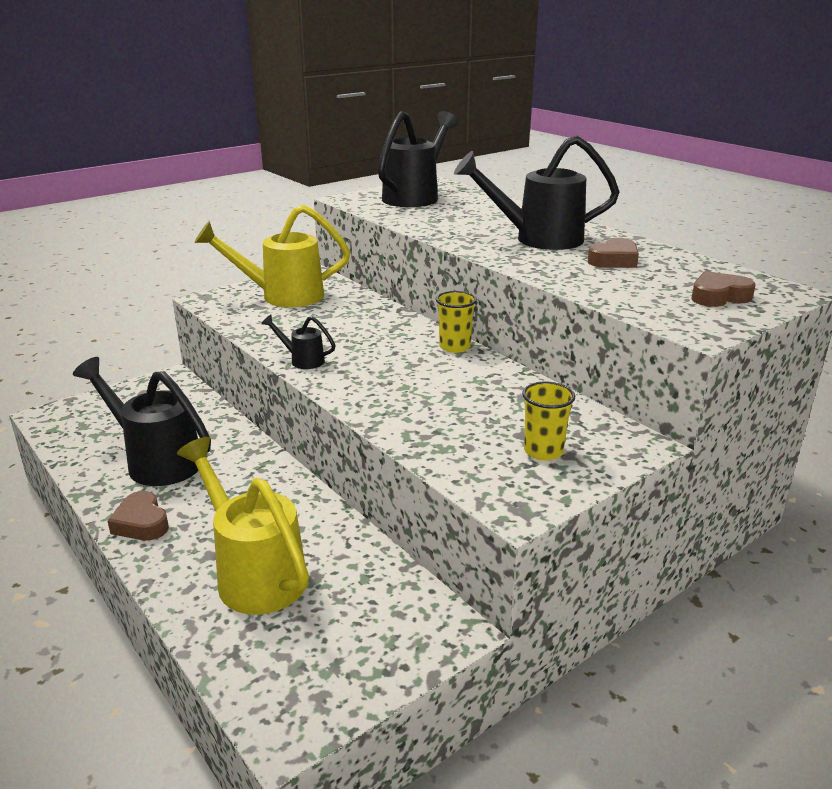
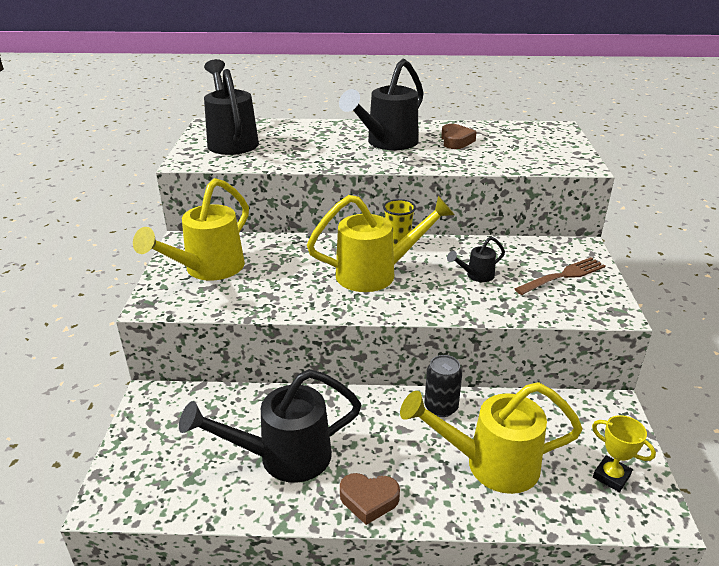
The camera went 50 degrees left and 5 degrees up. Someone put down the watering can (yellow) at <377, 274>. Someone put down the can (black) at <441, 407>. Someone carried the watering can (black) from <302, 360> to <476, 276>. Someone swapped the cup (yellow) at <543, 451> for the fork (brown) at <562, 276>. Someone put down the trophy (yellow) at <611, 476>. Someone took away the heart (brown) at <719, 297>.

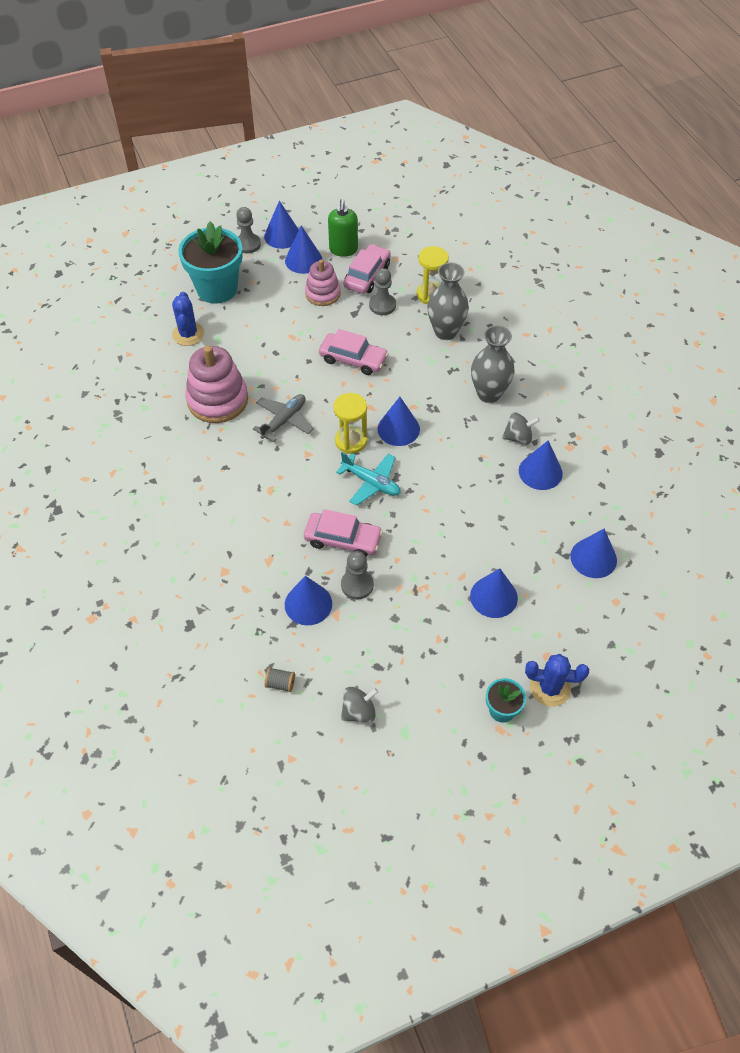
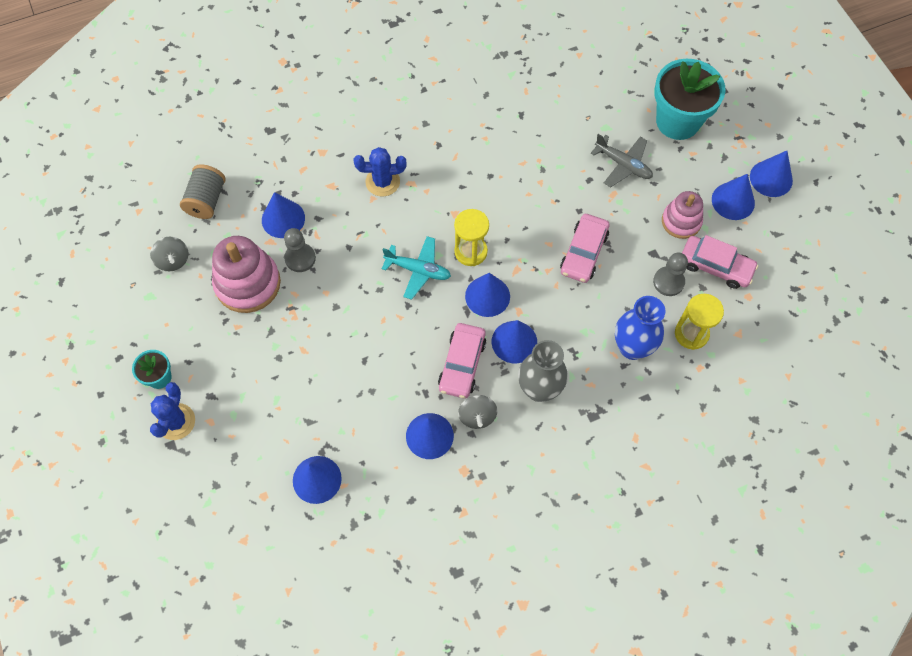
The camera went 90 degrees right and 10 degrees up. Someone scaled the spool (grey) at <280, 683> by 1.92. Someone carried the stacking toy (pink) from <217, 400> to <248, 283>. Someone carried the cactus (blue) from <188, 334> to <382, 182>. Someone rotated the plane (turquoise) at <371, 482> by 105 degrees counterclockwise. Someone carried the car (pink) from <343, 539> to <462, 364>. Someone carried the cone (blue) from <493, 597> to <514, 342>. Someone carried the plane (grey) from <284, 421> to <623, 164>. Someone repainted the vase (grey) at <445, 332>, which became the vase (blue) at <632, 348>. Someone took away the pawn (grey) at <248, 244>. Someone took away the soap dispenser (green) at <343, 250>.

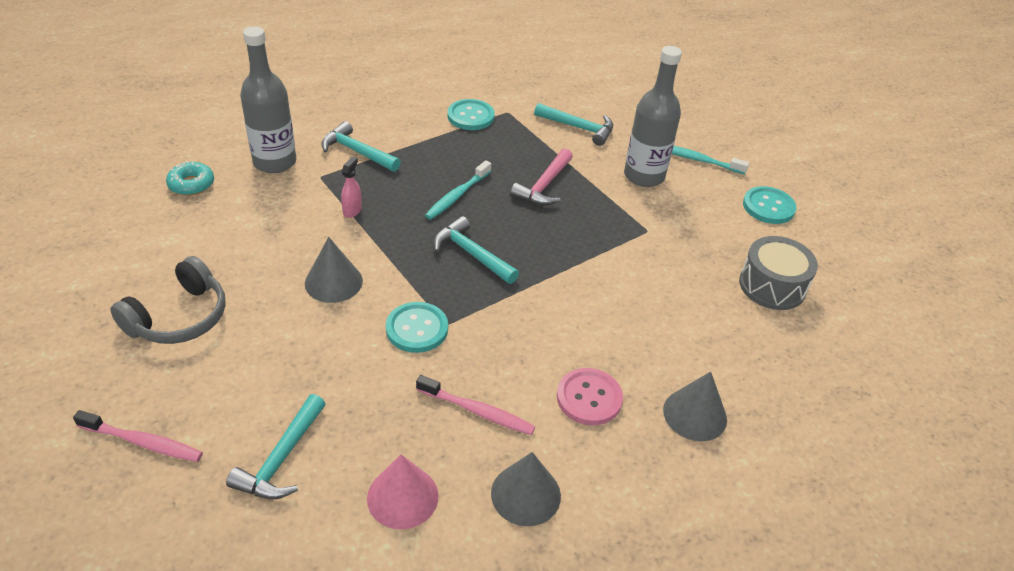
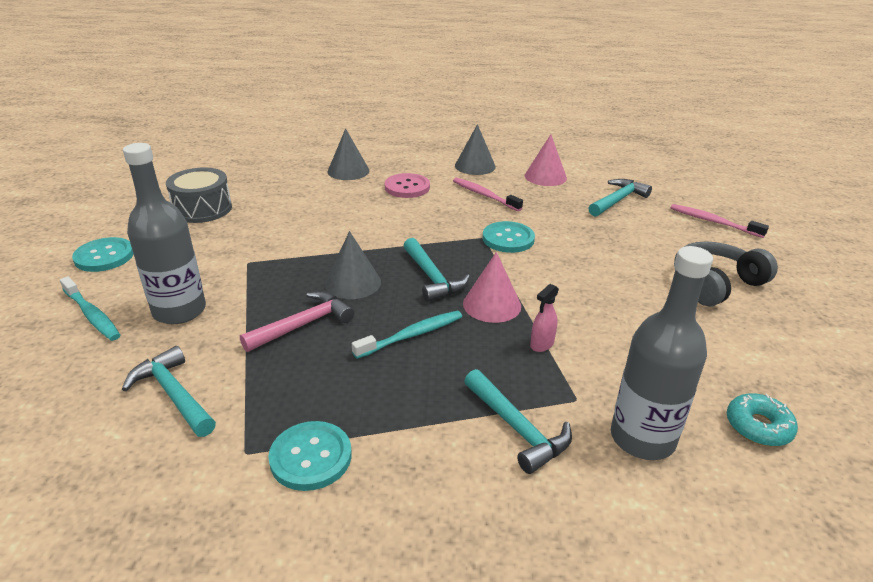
The camera went 155 degrees left and 10 degrees down. Someone carried the cone (grey) from <333, 282> to <353, 283>. Someone put down the cone (pink) at <492, 304>.

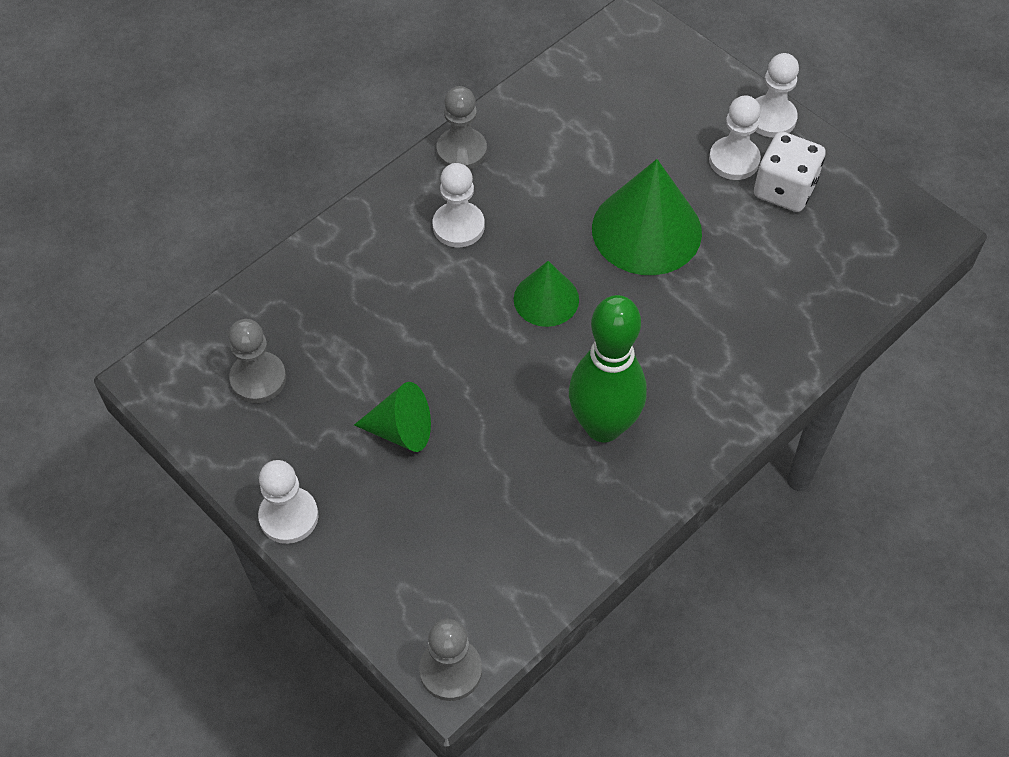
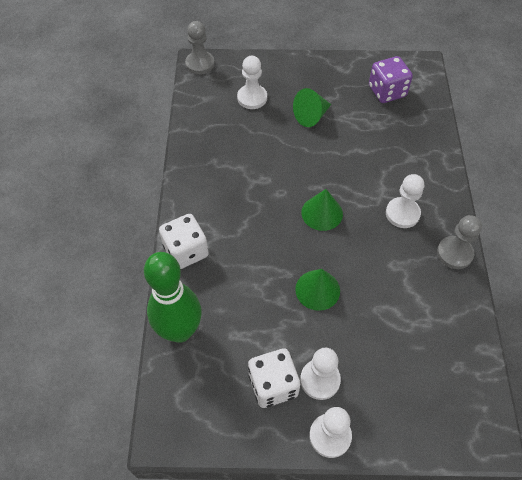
The camera went 135 degrees right and 0 degrees up. Someone carried the bowling pin (green) from <603, 426> to <180, 331>. Someone put down the dice (white) at <186, 251>. Someone carried the pawn (white) from <289, 516> to <252, 98>. Someone scaled the cone (green) at <646, 230> by 0.58. Someone swapped the pawn (grey) at <258, 379> for the dice (purple) at <387, 91>.

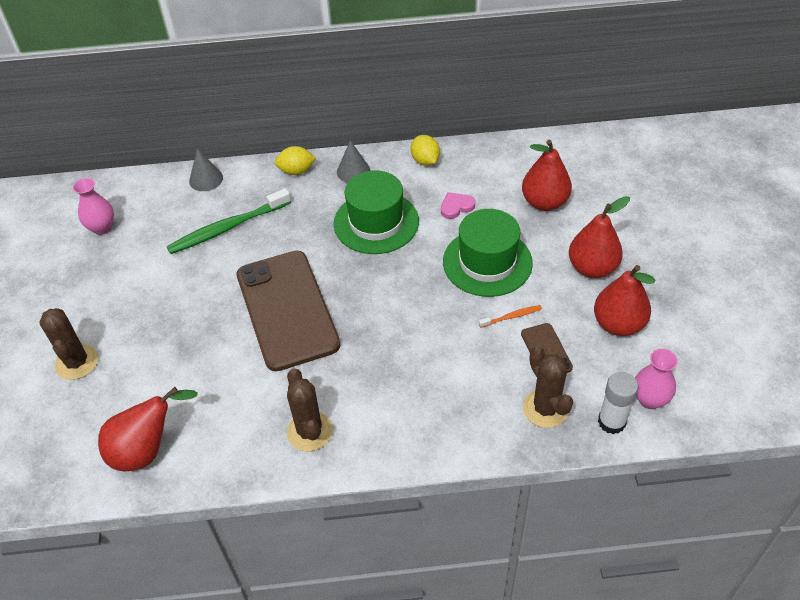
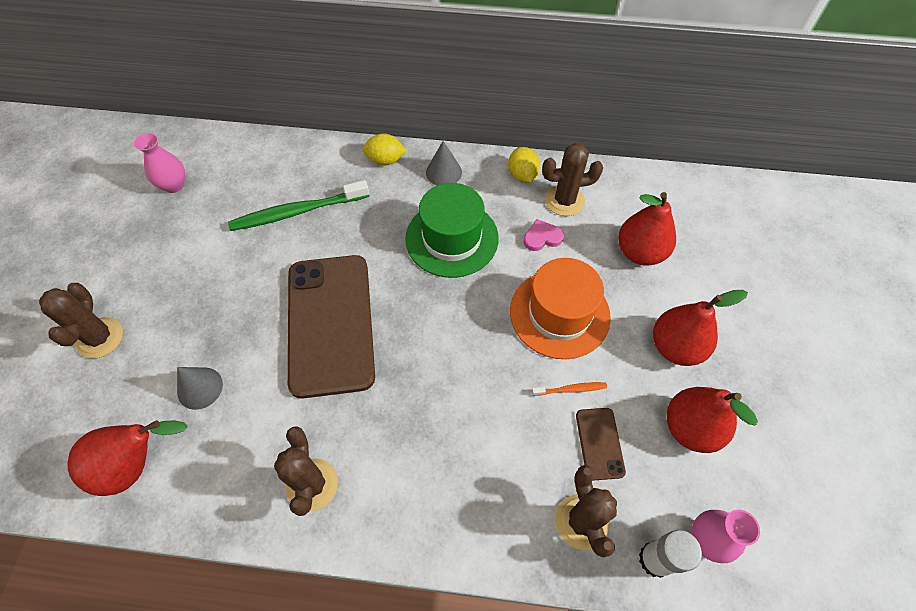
The camera went 10 degrees right and 10 degrees up. Someone carried the cone (grey) from <206, 179> to <200, 388>. Someone repainted the hat (green) at <487, 262>, which became the hat (orange) at <559, 313>. Someone put down the cactus (brown) at <564, 200>.

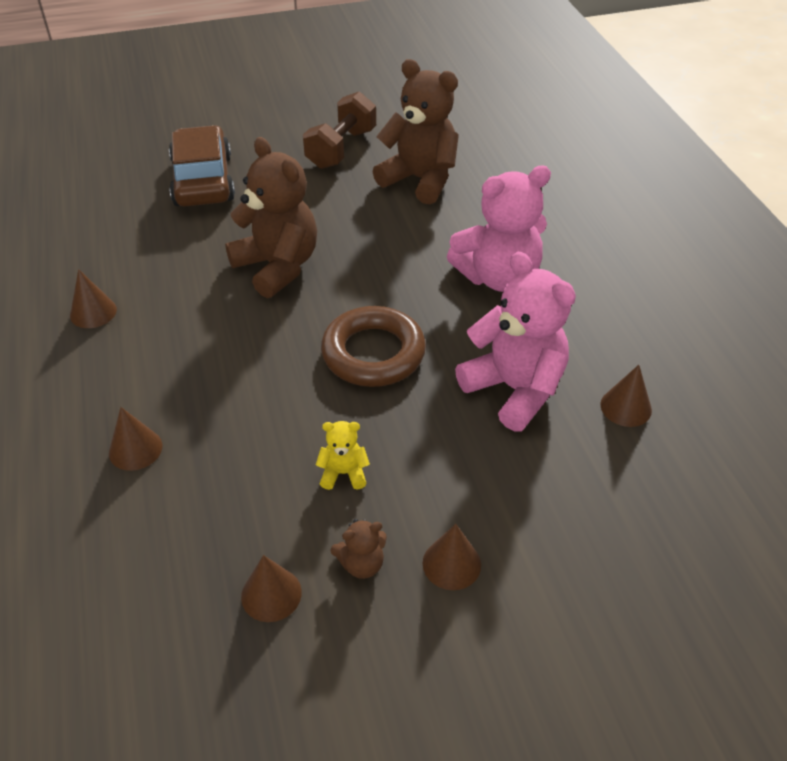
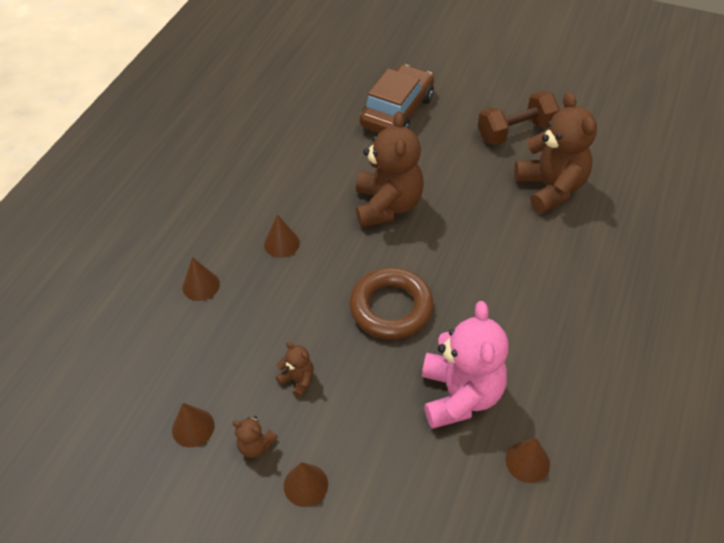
The camera went 40 degrees right and 5 degrees up. Someone carried the cone (brown) from <93, 312> to <282, 243>. Someone repainted the teddy bear (yellow) at <343, 473>, which became the teddy bear (brown) at <298, 380>. Someone took away the teddy bear (pink) at <498, 277>.

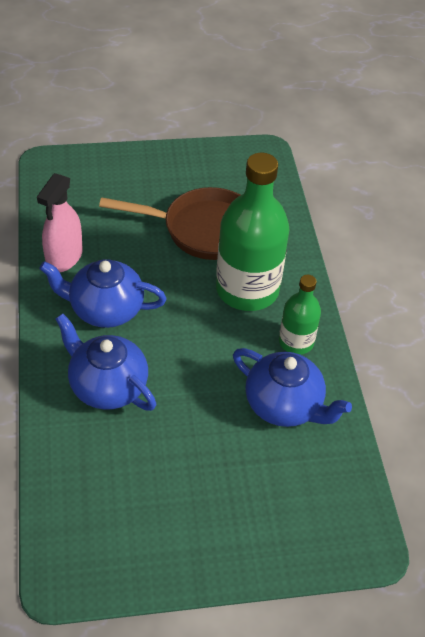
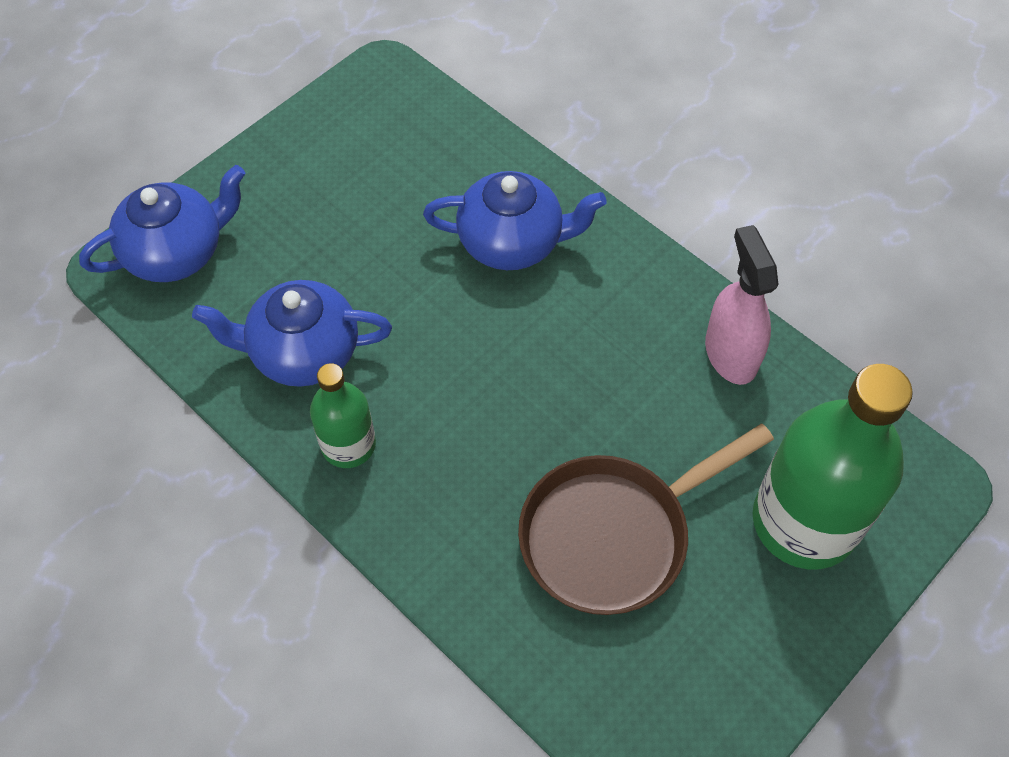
The camera went 145 degrees right and 10 degrees up. Someone carried the teapot (blue) from <105, 309> to <177, 252>. Someone carried the bottle (green) from <247, 289> to <804, 521>.

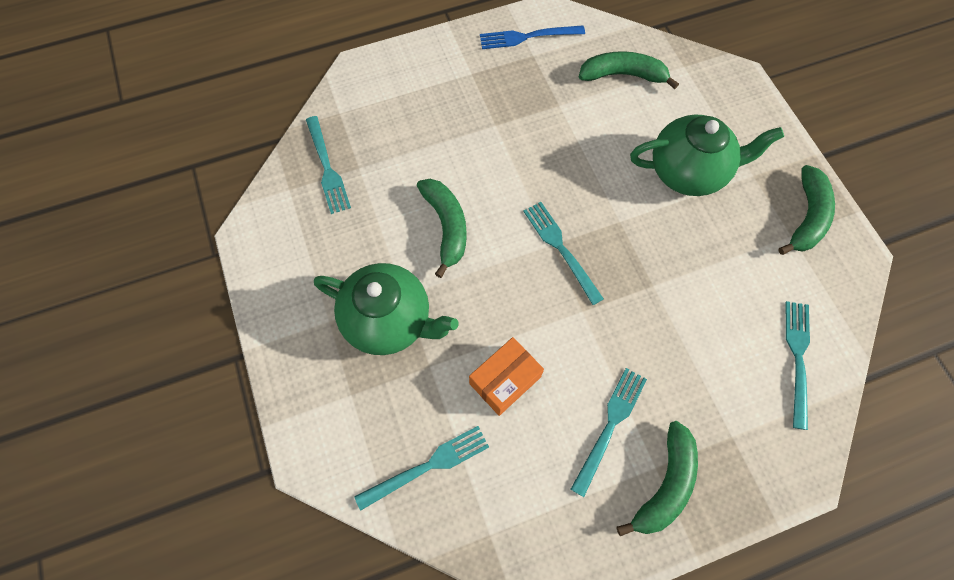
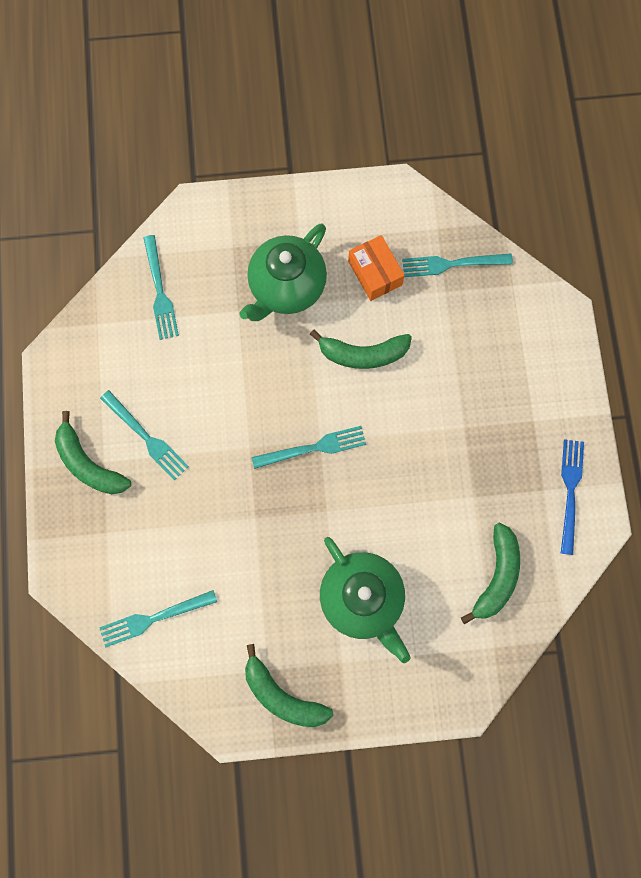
The camera went 105 degrees right and 10 degrees up. Someone rotated the fork (turquoise) at <797, 357> by 135 degrees clockwise. Someone rotated the teapot (green) at <689, 172> by 45 degrees counterclockwise. Someone carried the box (orange) from <505, 380> to <375, 273>.

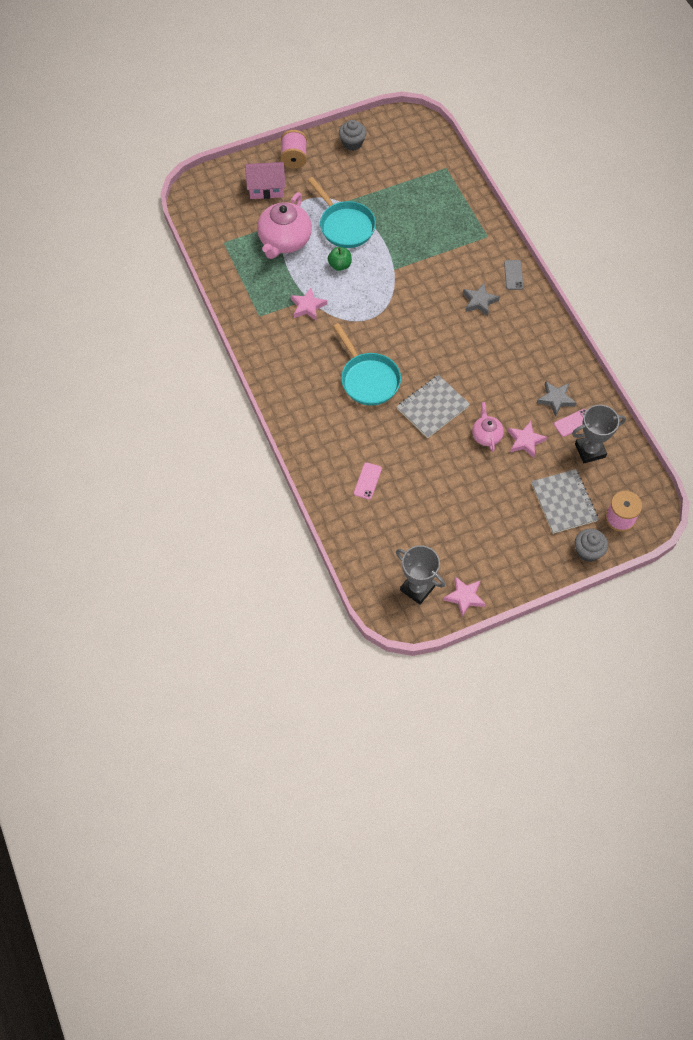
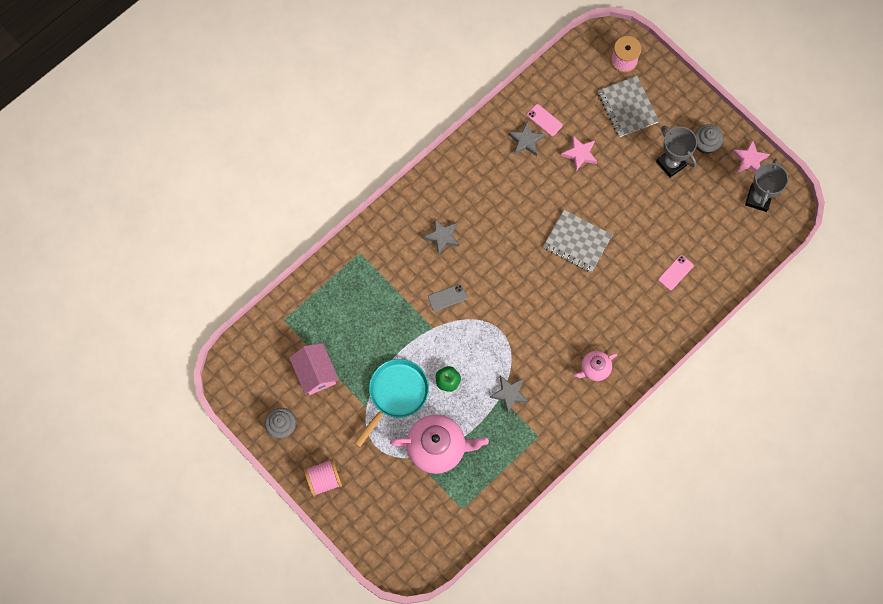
The camera went 110 degrees left and 10 degrees up. Someone carried the house (pink) from <266, 188> to <315, 373>. Someone carried the phone (grey) from <513, 275> to <447, 297>. Someone repainted the star (pink) at <307, 306>, which became the star (grey) at <509, 394>. Someone carried the teapot (pink) from <486, 435> to <594, 368>. Someone rotated the notebook (grey) at <564, 502> by 75 degrees counterclockwise. Someone carried the trophy (grey) from <590, 450> to <671, 163>. Someone rotated the phone (pink) at <367, 481> by 45 degrees counterclockwise. Someone carried the cupcake (grey) from <588, 551> to <705, 144>. Someone took away the pan (turquoise) at <368, 379>.

